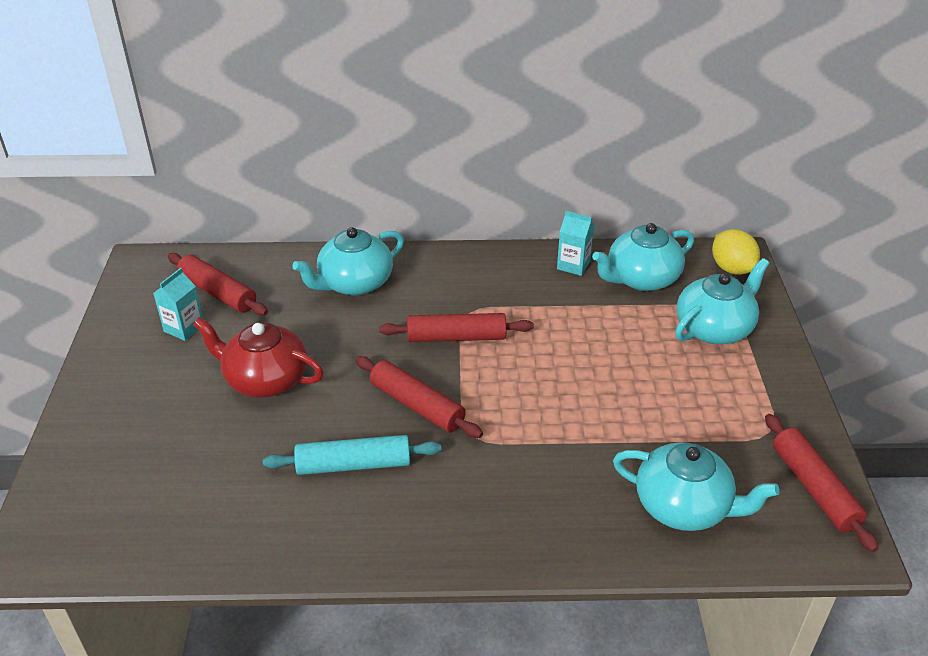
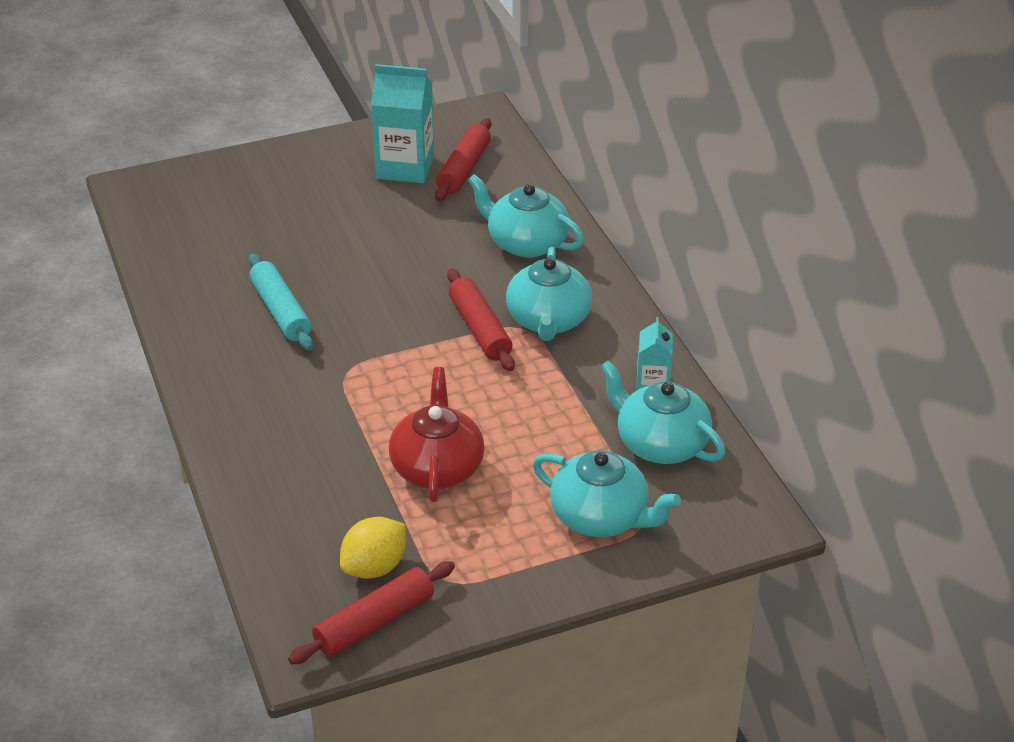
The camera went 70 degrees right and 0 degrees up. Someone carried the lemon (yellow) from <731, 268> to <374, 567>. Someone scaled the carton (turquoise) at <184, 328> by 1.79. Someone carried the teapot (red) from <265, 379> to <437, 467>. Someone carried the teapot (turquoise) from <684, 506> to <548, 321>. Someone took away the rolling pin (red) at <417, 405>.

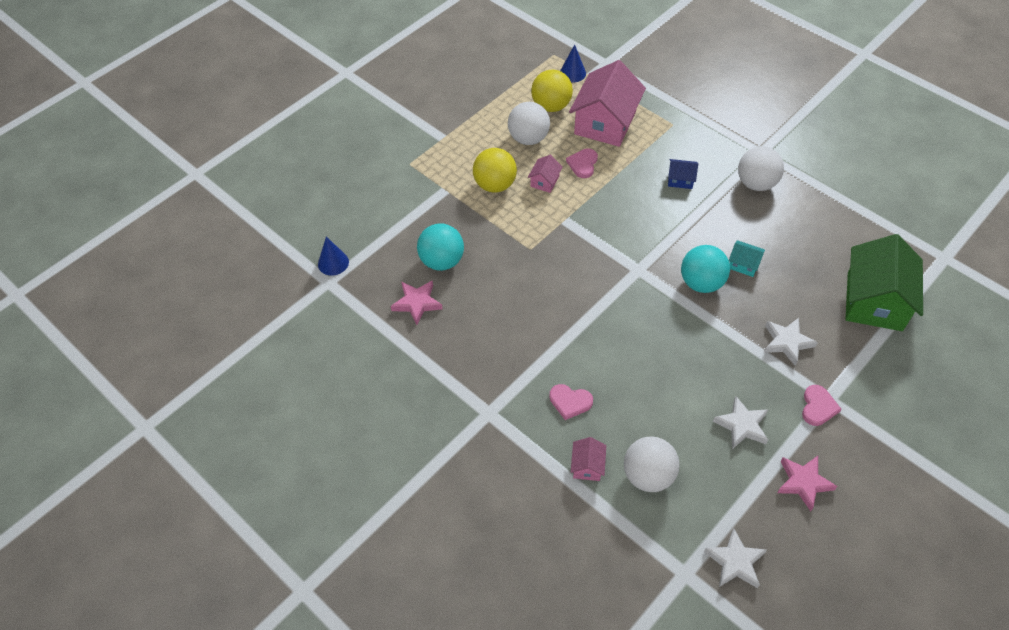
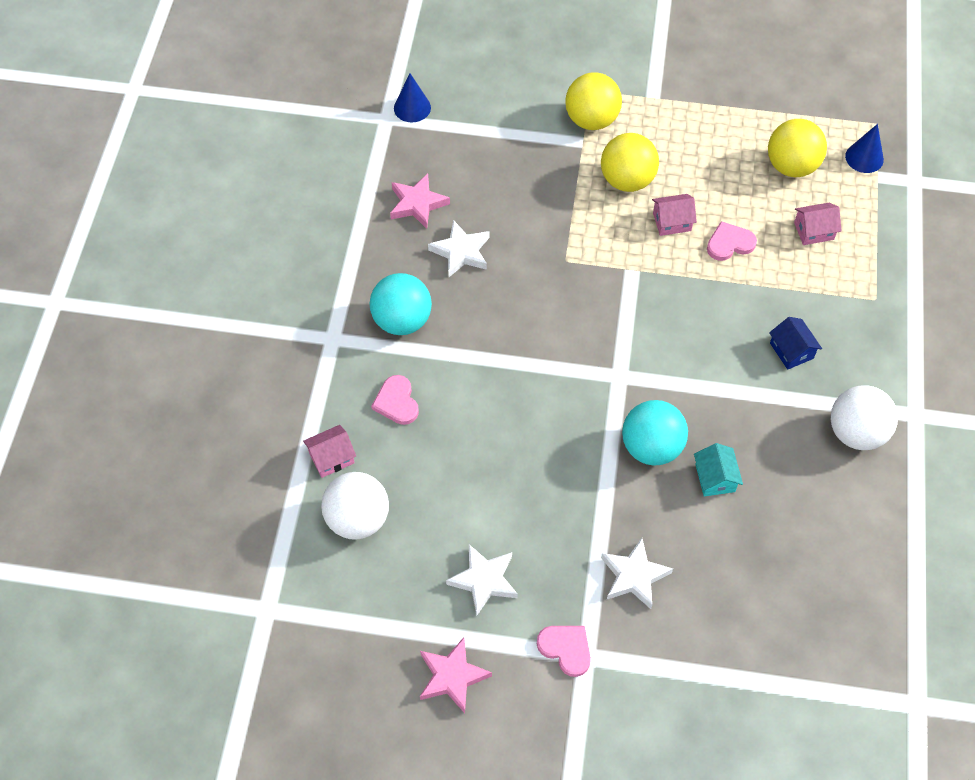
The camera went 55 degrees right and 5 degrees up. Someone carried the ball (turquoise) from <442, 261> to <402, 320>. Someone carried the star (white) from <735, 562> to <461, 252>. Someone rotated the heart (pink) at <818, 407> by 120 degrees counterclockwise. Someone put down the ball (yellow) at <591, 120>. Someone scaled the house (pink) at <605, 123> by 0.43. Someone took away the ball (white) at <528, 138>. Someone took away the house (green) at <874, 301>.

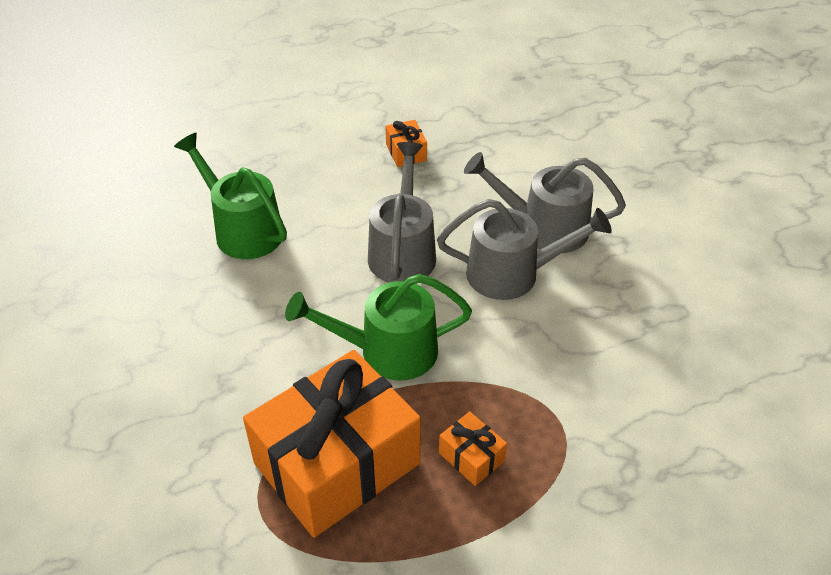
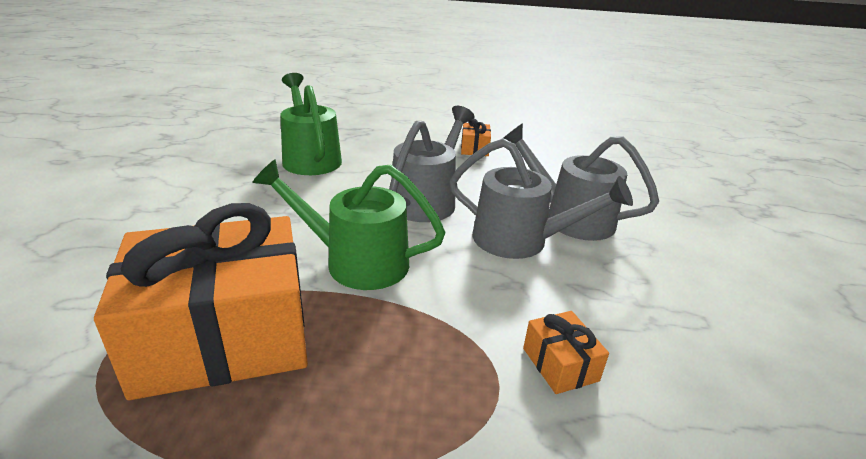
The camera went 20 degrees right and 15 degrees down. Someone carried the gift (orange) from <471, 457> to <560, 364>.

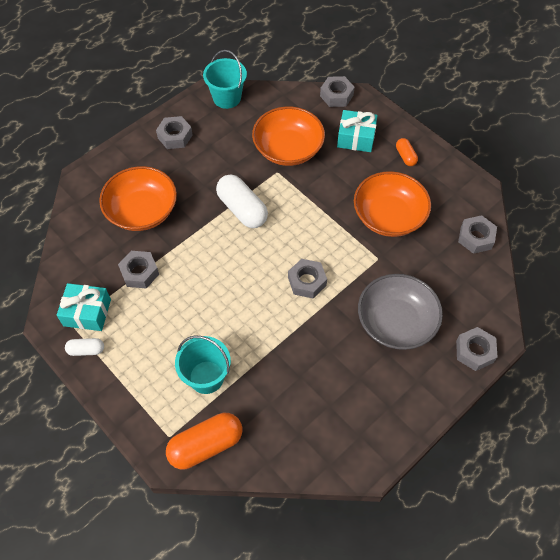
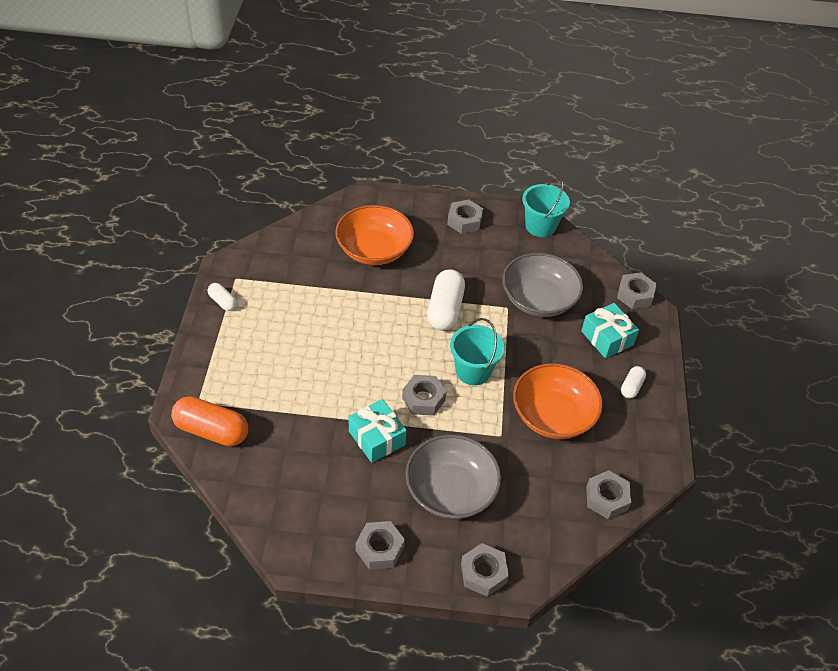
The camera went 45 degrees right and 10 degrees down. Someone carried the gift (turquoise) from <87, 312> to <377, 438>. Someone carried the nut (grey) from <140, 272> to <380, 549>. Someone carried the bucket (turquoise) from <206, 377> to <473, 371>. Someone repainted the bowl (orange) at <288, 149>, which became the bowl (grey) at <538, 299>. Someone repainted the capsule (orange) at <405, 156>, which became the capsule (white) at <631, 387>.

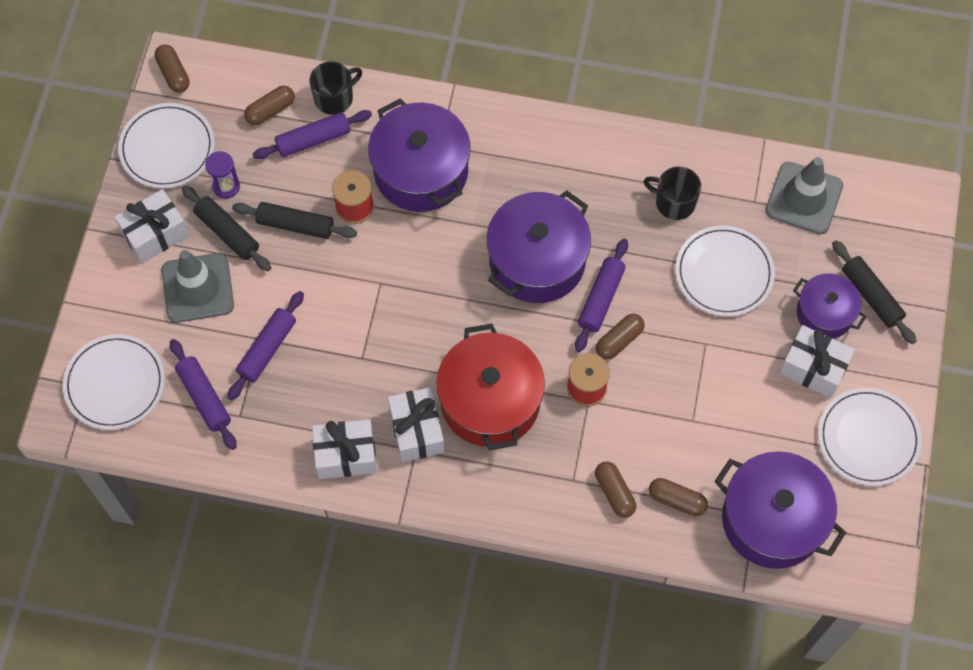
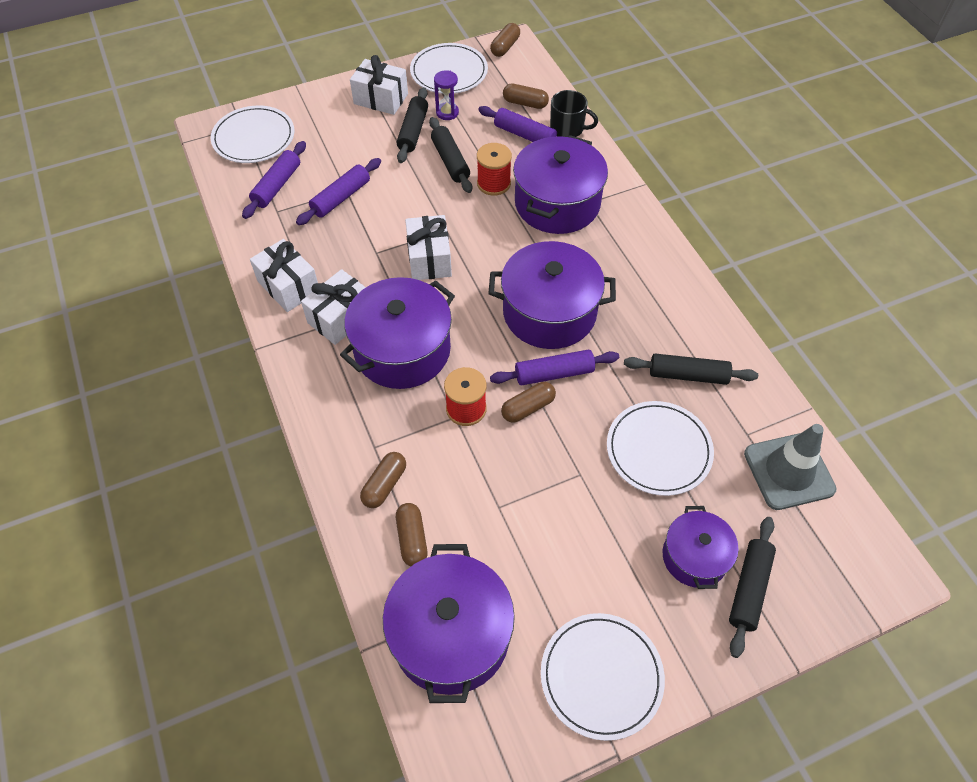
The camera went 55 degrees right and 10 degrees down. Someone rotated the rolling pin (purple) at <267, 349> by 45 degrees counterclockwise. Someone repainted the pot (red) at <490, 401>, which became the pot (purple) at <402, 350>. Someone carried the gift (white) from <813, 368> to <429, 259>. Someone rotated the capsule (brown) at <619, 340> by 45 degrees counterclockwise. Someone swapped the mug (black) at <674, 202> for the rolling pin (black) at <688, 375>. Someone took away the traffic cone (grey) at <198, 288>.

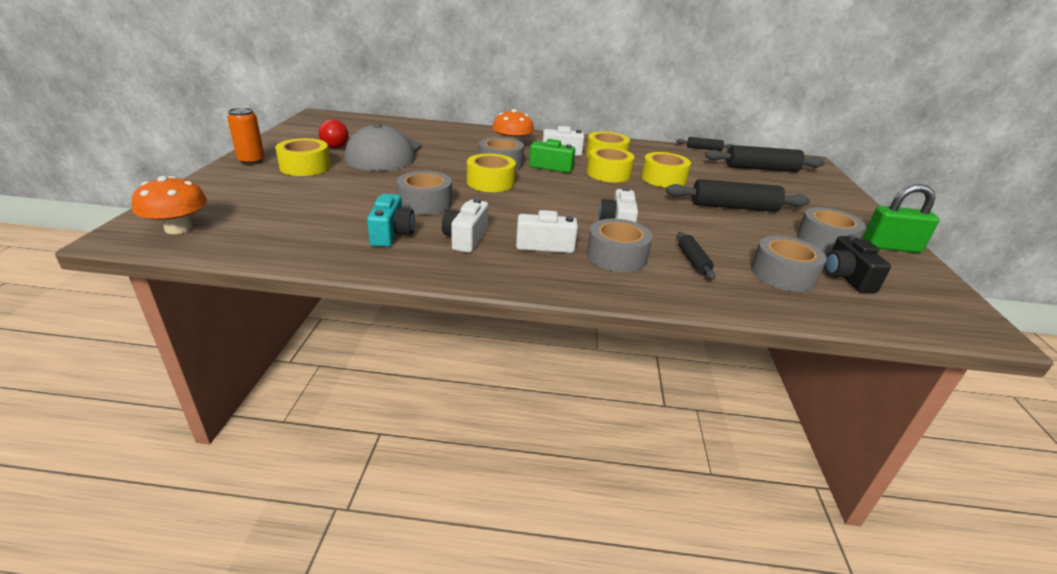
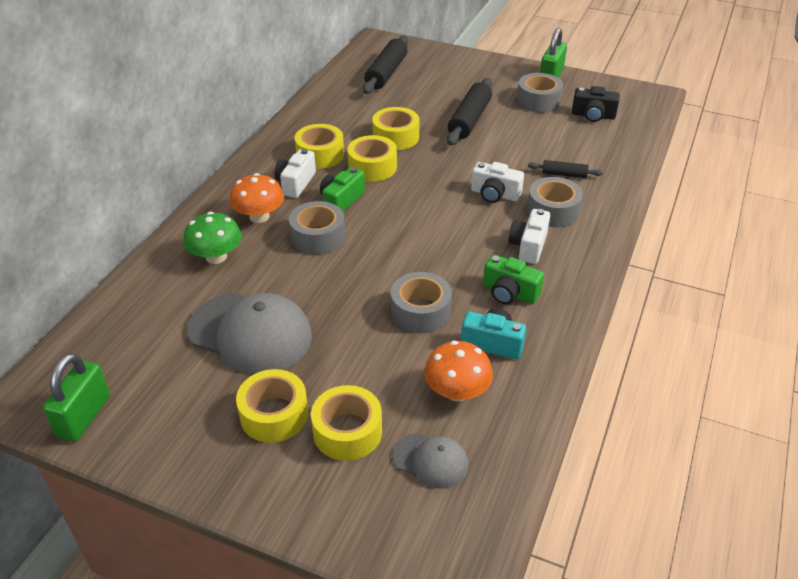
The camera went 70 degrees left and 10 degrees up. Someone put down the padlock (green) at <84, 416>. Someone put down the mushroom (green) at <216, 257>. Someone carried the tape (yellow) from <490, 182> to <347, 432>. Someone put down the cap (grey) at <431, 460>. Someone carried the mushroom (orange) from <178, 228> to <457, 391>. Someone repainted the camera (white) at <465, 238>, which became the camera (green) at <509, 293>. Someone took away the can (orange) at <251, 161>. Someone took away the light bulb (red) at <336, 145>. Someone took away the rolling pin (black) at <704, 149>. Someone took away the tape (grey) at <783, 274>.

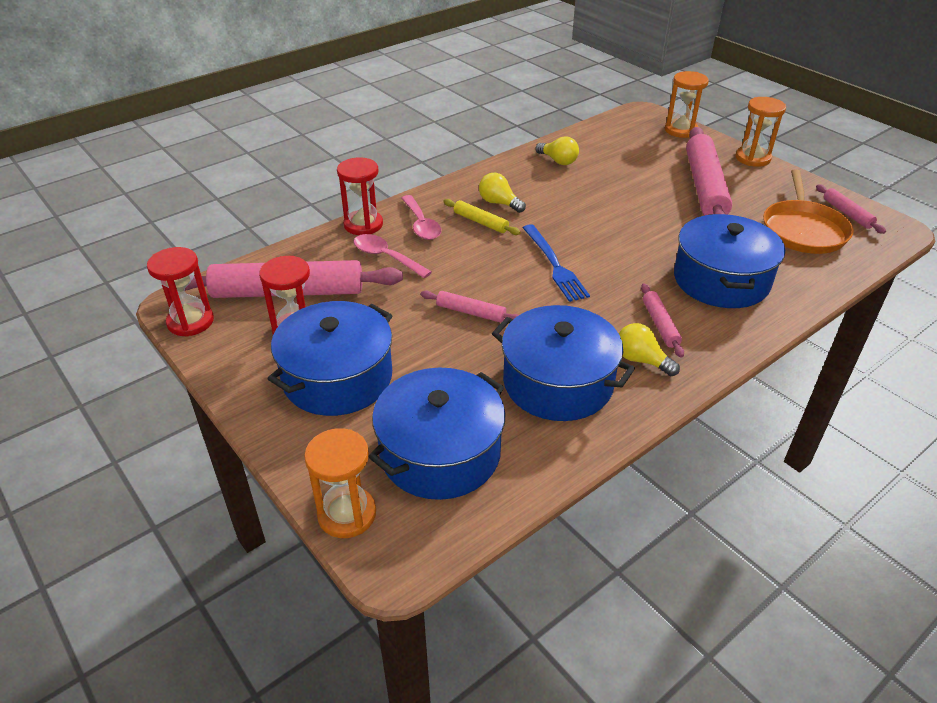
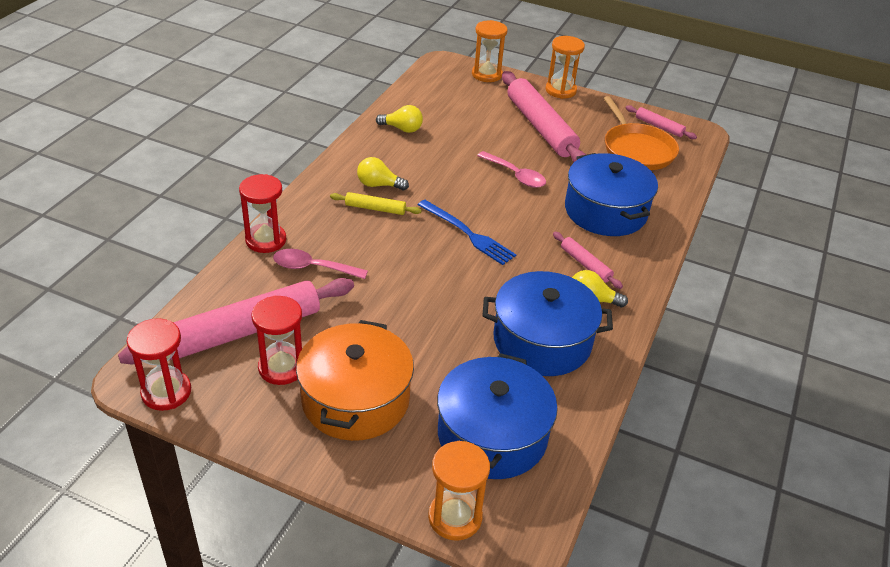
The camera went 30 degrees left and 0 degrees up. Someone repainted the pot (blue) at <337, 378>, which became the pot (orange) at <355, 399>. Someone carried the spoon (pink) from <421, 224> to <515, 175>. Someone took away the rolling pin (pink) at <470, 312>.

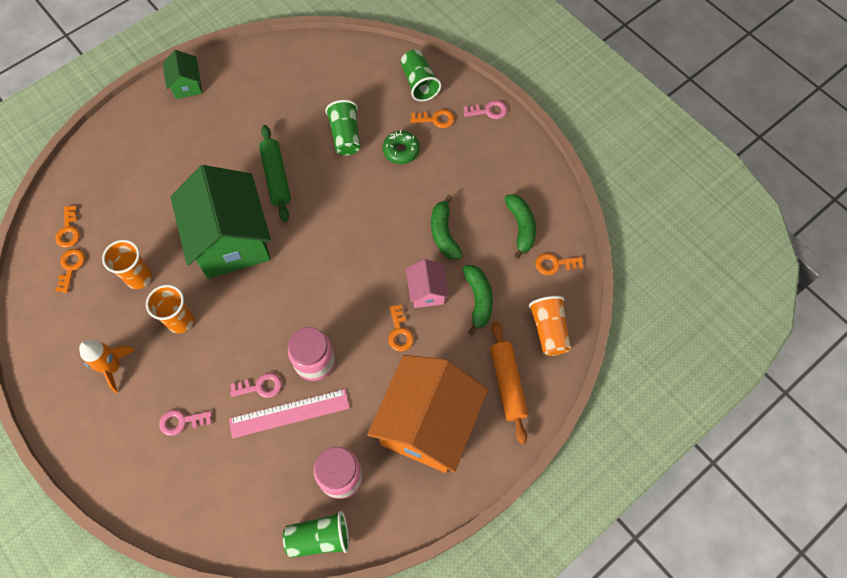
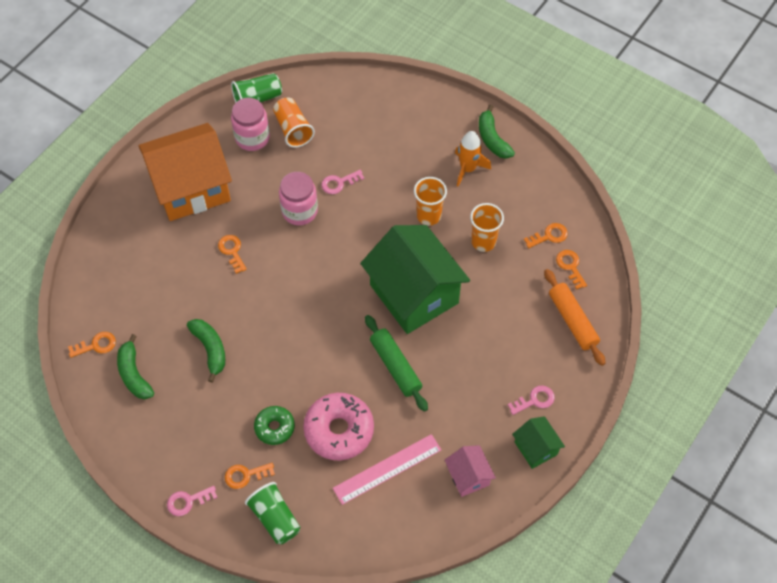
The camera went 165 degrees right and 5 degrees down. Someone rotated the house (orange) at <428, 424> by 60 degrees clockwise. Someone carried the cup (orange) from <549, 330> to <293, 129>. Someone swapped the cup (green) at <346, 136> for the donut (pink) at <339, 430>. Someone carried the ruler (pink) from <289, 413> to <387, 469>. Someone carried the house (pink) from <427, 291> to <468, 476>. Someone carried the banana (green) from <478, 299> to <492, 139>. Someone carried the key (pink) from <181, 421> to <534, 400>. Someone rotated the key (orange) at <71, 267> by 105 degrees counterclockwise. Someone carried the rolling pin (orange) from <507, 384> to <572, 320>.

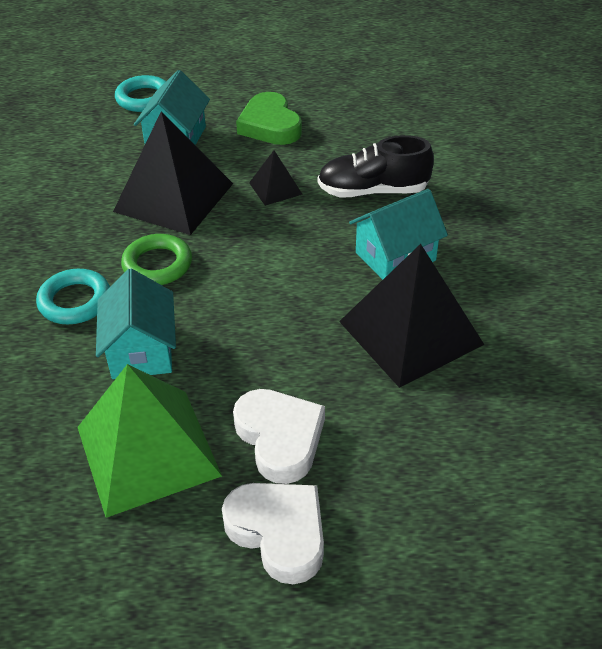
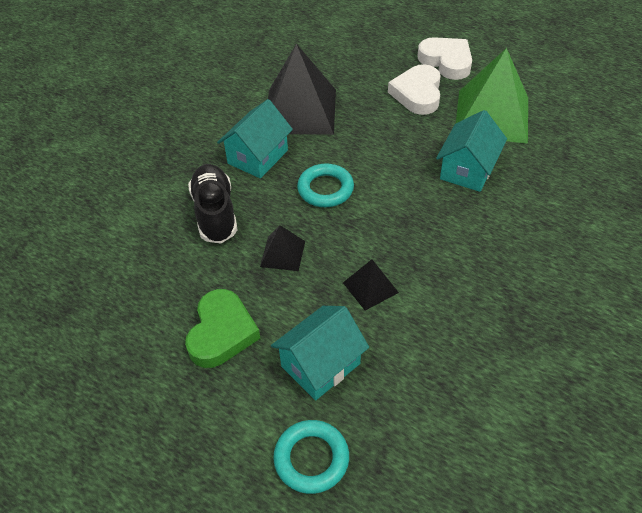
The camera went 145 degrees left and 5 degrees up. Someone rotated the shoe (black) at <373, 191> by 135 degrees counterclockwise. Someone rotated the house (turquoise) at <395, 256> by 60 degrees counterclockwise. Someone carried the ring (turquoise) from <75, 301> to <325, 189>. Someone scaled the pyramid (black) at <174, 197> by 0.47. Someone rotated the heart (white) at <279, 532> by 150 degrees clockwise. Someone took away the ring (green) at <157, 265>.

